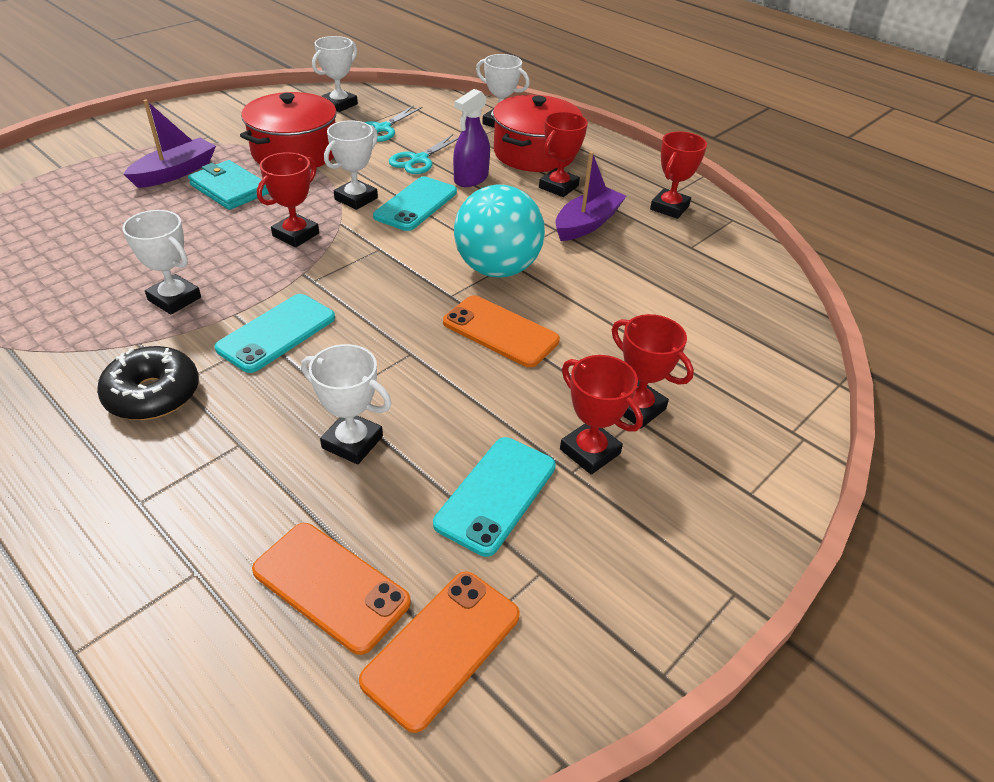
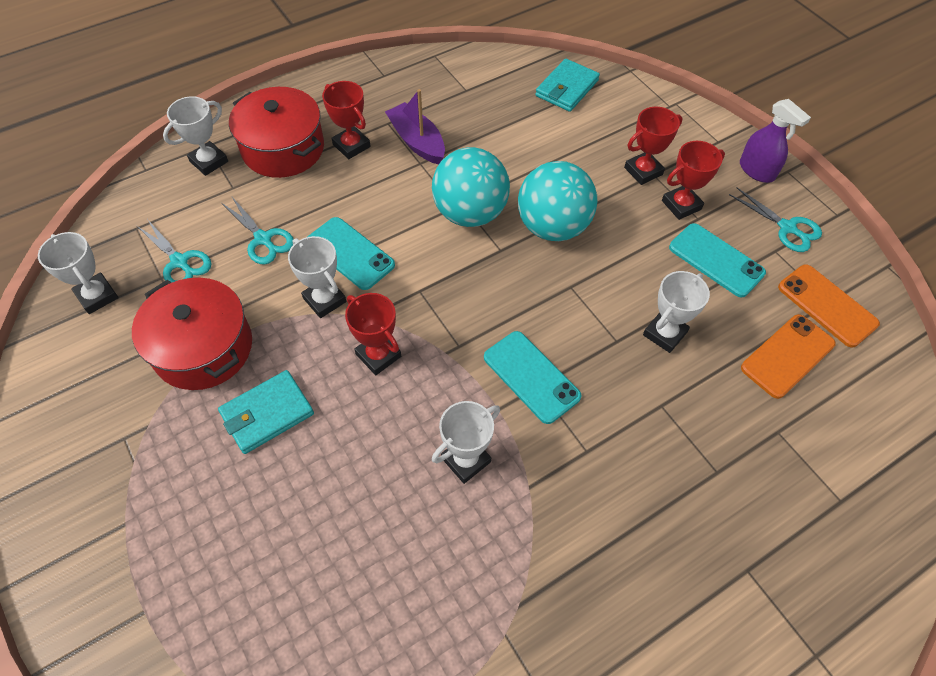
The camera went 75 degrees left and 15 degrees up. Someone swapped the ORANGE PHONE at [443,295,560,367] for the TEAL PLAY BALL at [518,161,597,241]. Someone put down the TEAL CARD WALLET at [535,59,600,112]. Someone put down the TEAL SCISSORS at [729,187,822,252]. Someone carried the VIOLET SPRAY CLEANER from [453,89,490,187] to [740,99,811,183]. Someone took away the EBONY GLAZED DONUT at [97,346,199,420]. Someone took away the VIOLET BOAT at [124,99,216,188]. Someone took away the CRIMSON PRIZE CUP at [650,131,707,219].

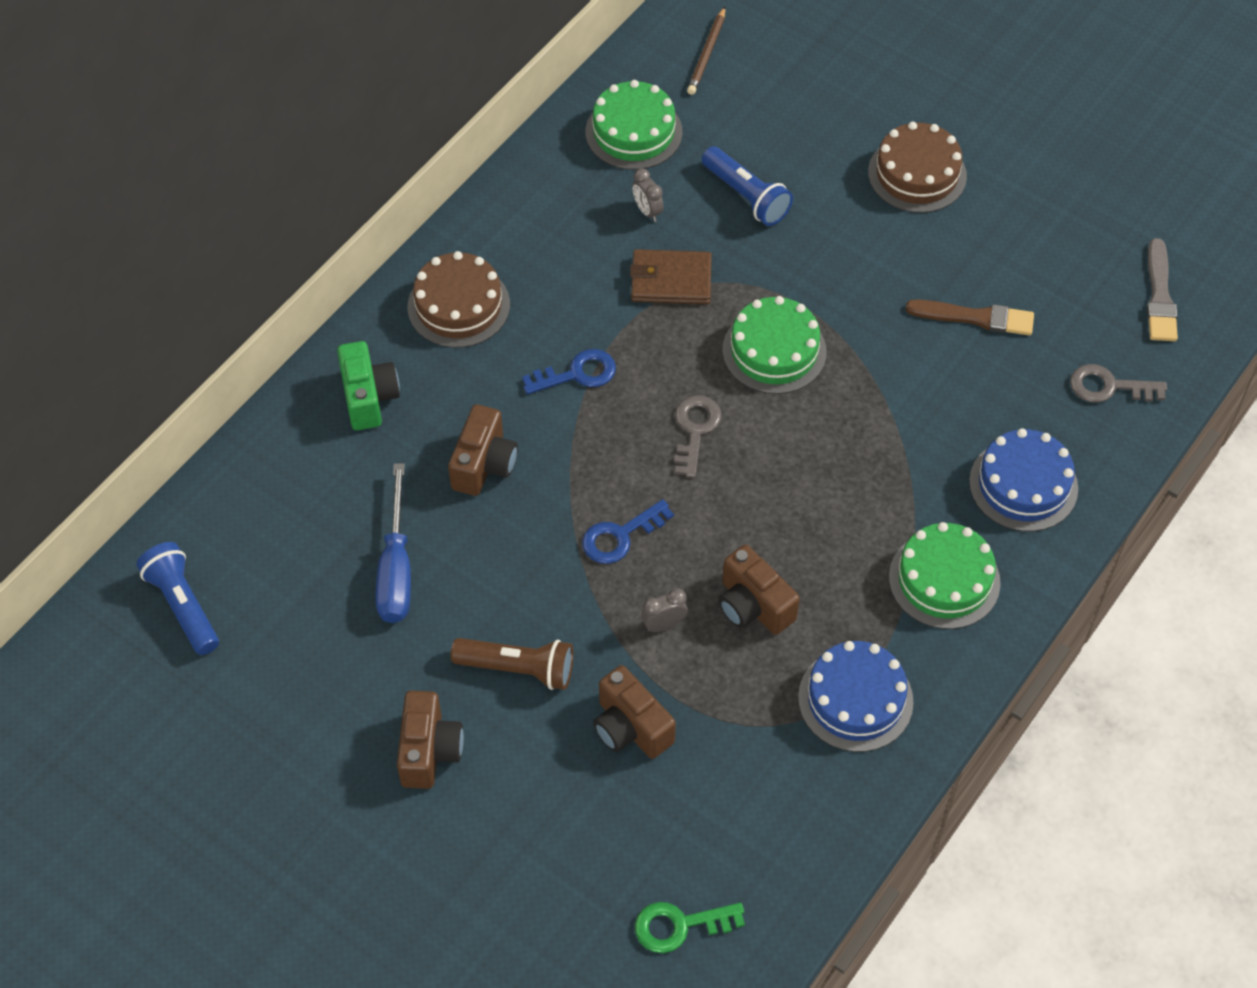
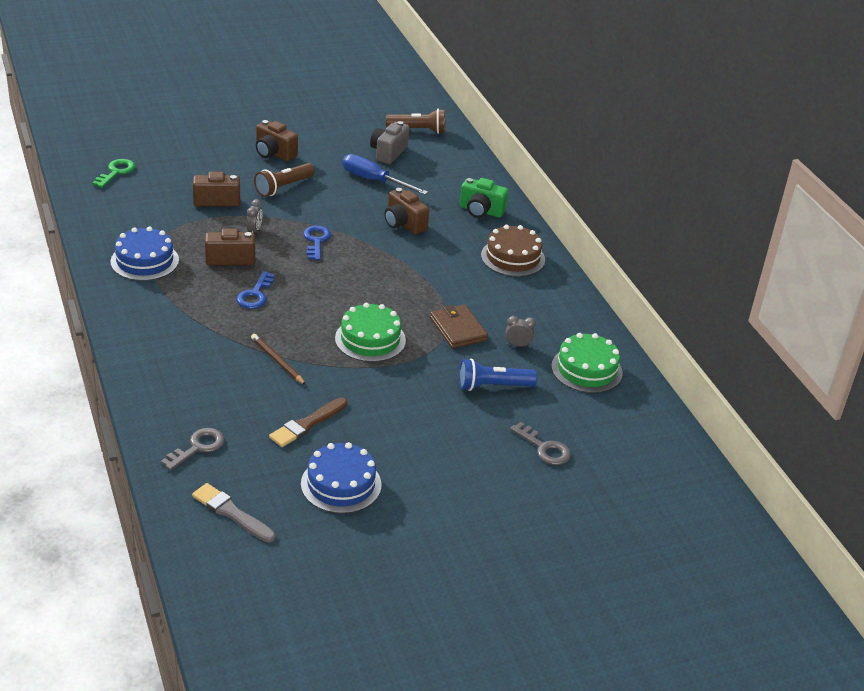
The camera went 120 degrees right and 20 degrees down. Someone carried the COBALT DOOR KEY from [522,349,616,394] to [236,271,275,309]. Someone carried the BROWN LEAD PENCIL from [687,7,725,95] to [251,334,306,385]. Someone carried the COBALT CAKE from [969,428,1078,532] to [301,442,381,514]. Someone put down the GRAY PHOTO CAMERA at [370,121,409,164]. Someone repainted the COBALT FLASHLIGHT at [136,542,219,655], which became the BROWN FLASHLIGHT at [386,109,445,134]. Someone rotated the BROWN CARD WALLET at [630,249,712,304] by 60 degrees counterclockwise. Someone carried the GRAY DOOR KEY from [674,395,722,478] to [510,422,571,465]. Someone took away the BROWN CAKE at [868,122,967,213]. Someone took away the LEAF-GREEN CAKE at [889,522,1001,629].

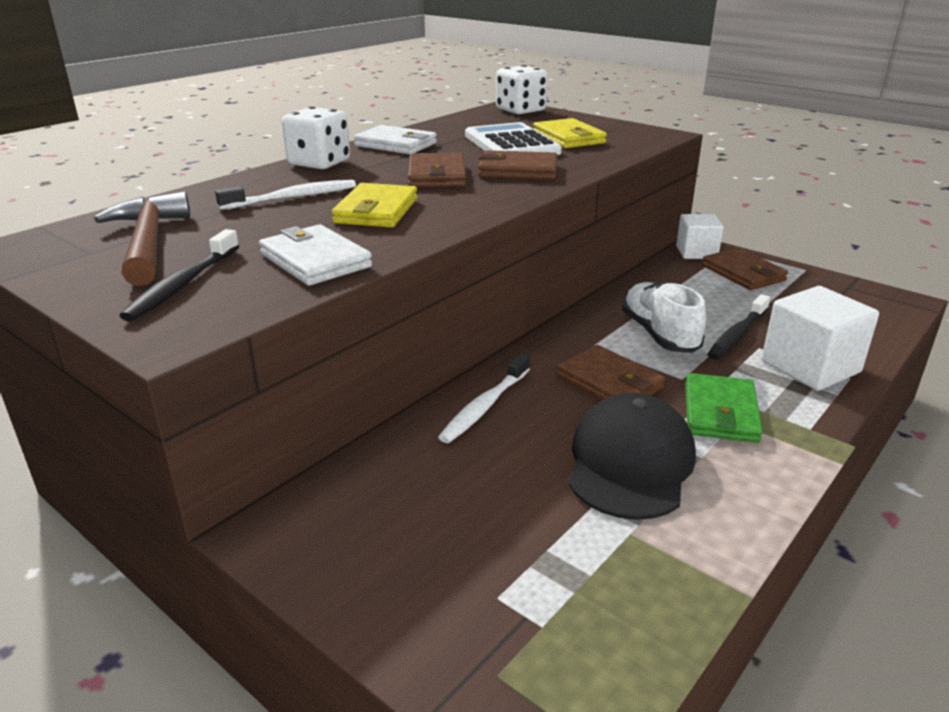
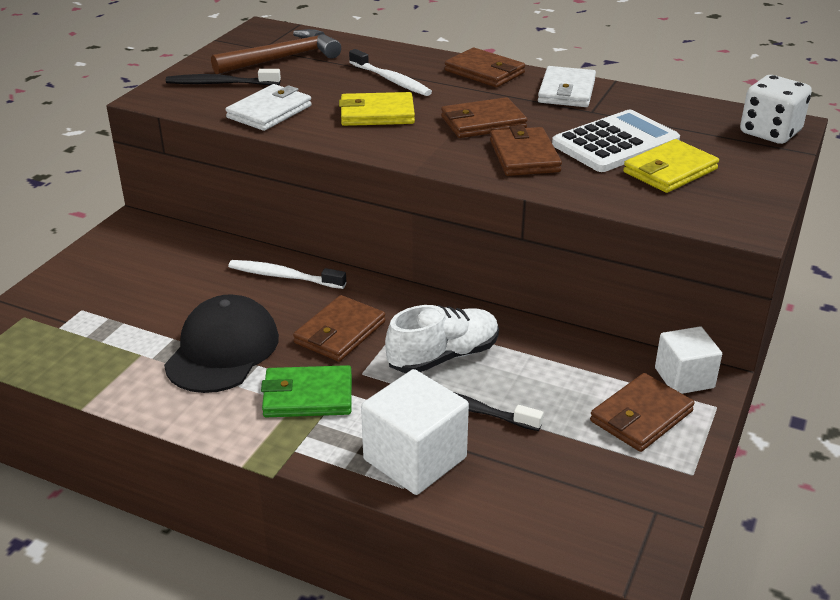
The camera went 75 degrees right and 5 degrees up. Someone rotated the EBONY BASEBALL CAP at [568,393,696,520] by 75 degrees counterclockwise. Someone swapped the WHITE GAME DIE at [282,107,350,169] for the BROWN CARD WALLET at [445,48,525,87].

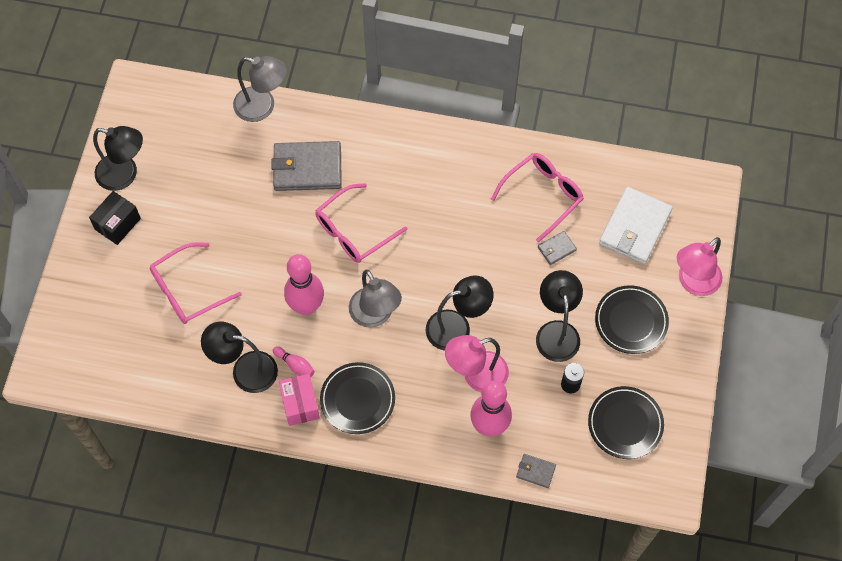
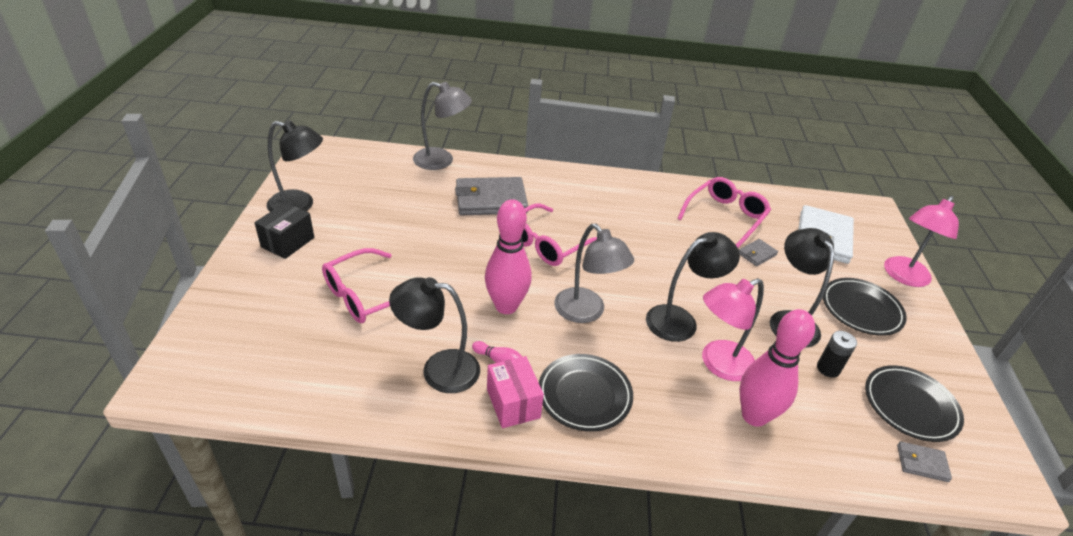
The camera went 10 degrees left and 25 degrees down. Someone carried the GRAY CARD WALLET from [516,454,556,488] to [897,441,952,482].

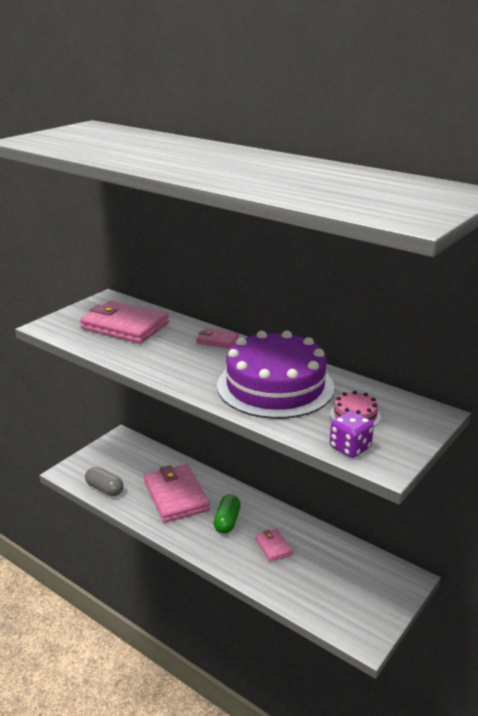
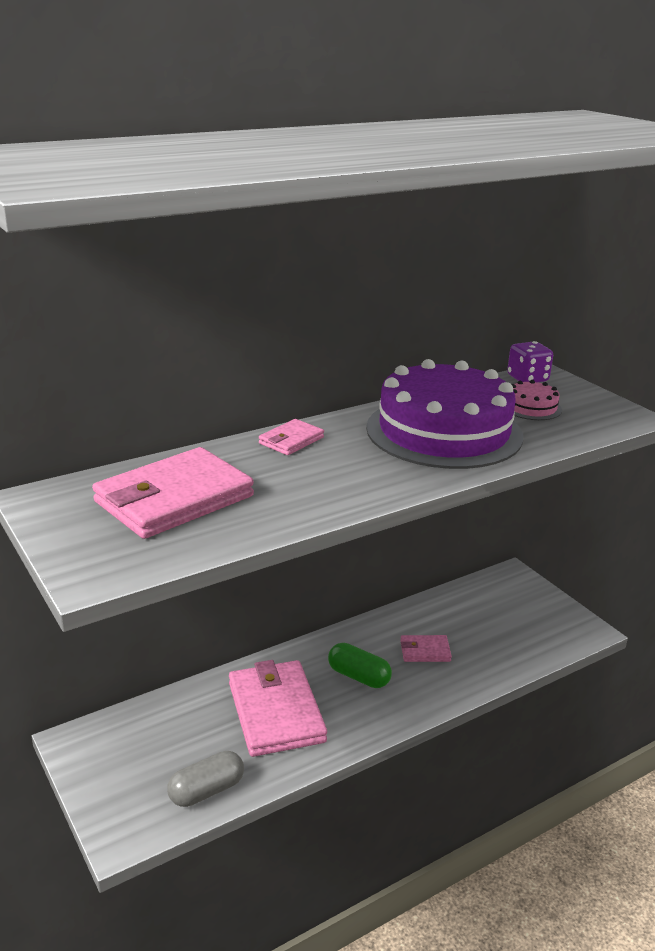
The camera went 70 degrees left and 0 degrees up. Someone rotated the ROSE-PINK CARD WALLET at [144,464,210,523] by 75 degrees clockwise. Someone carried the VIOLET GAME DIE from [330,411,374,458] to [507,341,553,382].

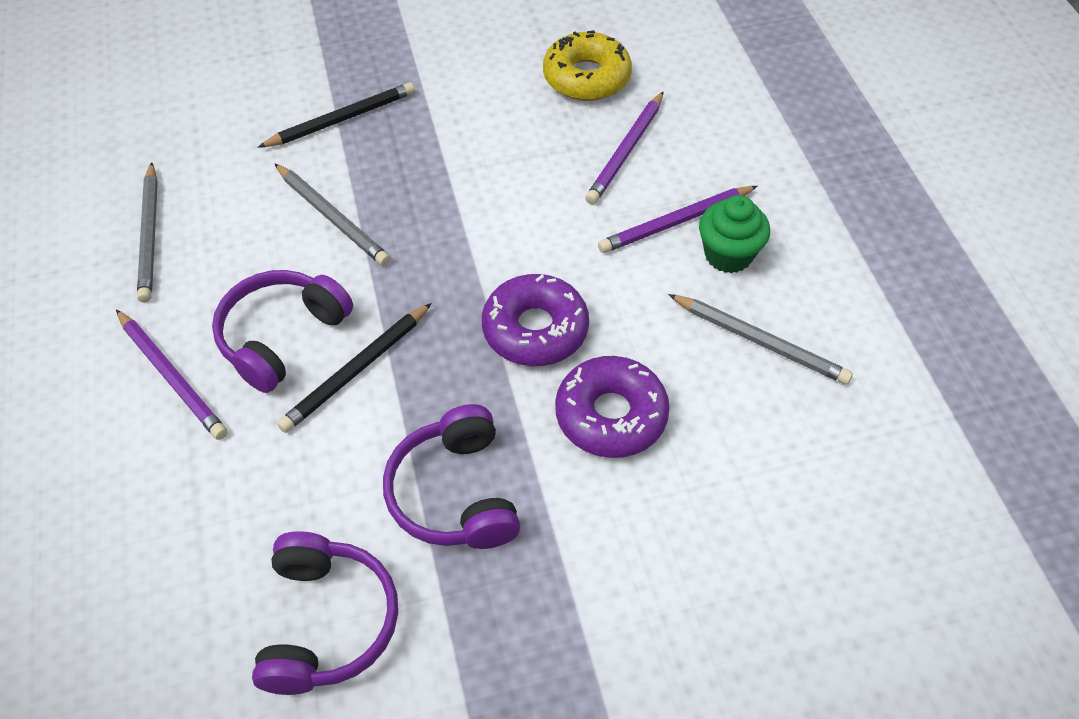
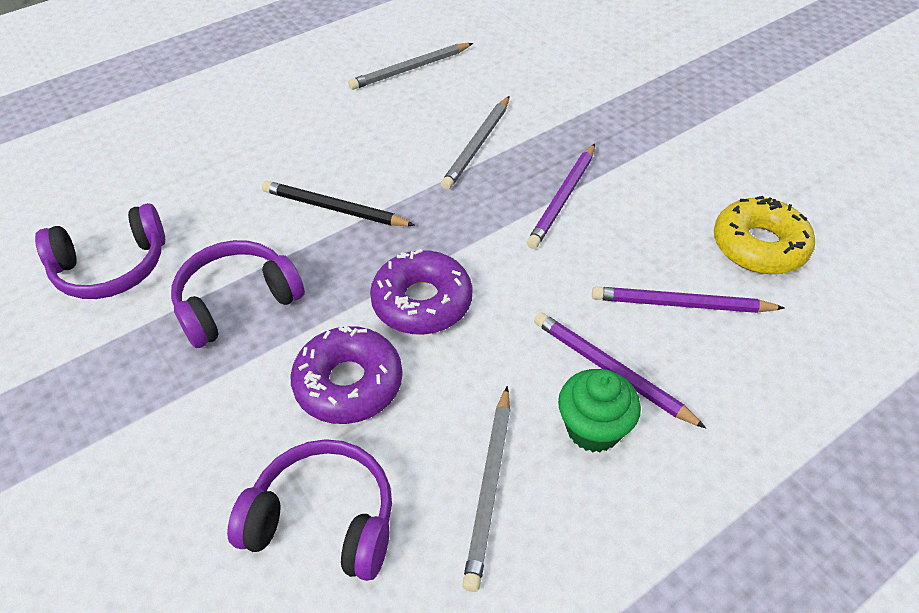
The camera went 70 degrees right and 5 degrees down. Someone carried the VIOLET HEADSET from [212,270,353,393] to [227,439,392,581]. Someone carried the VIOLET LEAD PENCIL from [116,309,227,440] to [527,144,595,249]. Someone took away the EBONY LEAD PENCIL at [257,82,415,148].

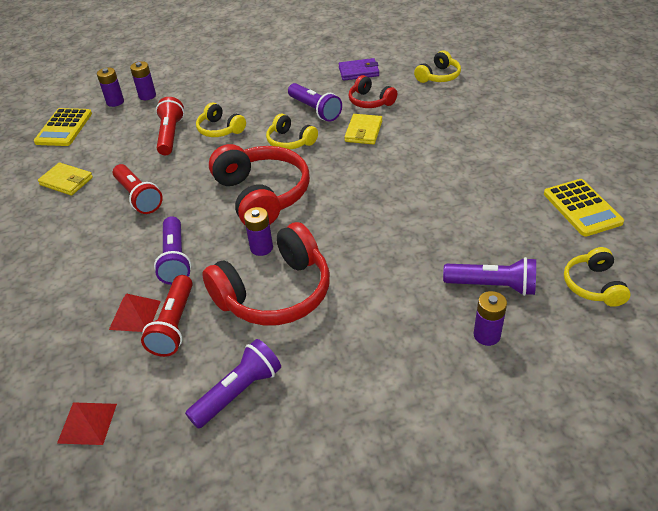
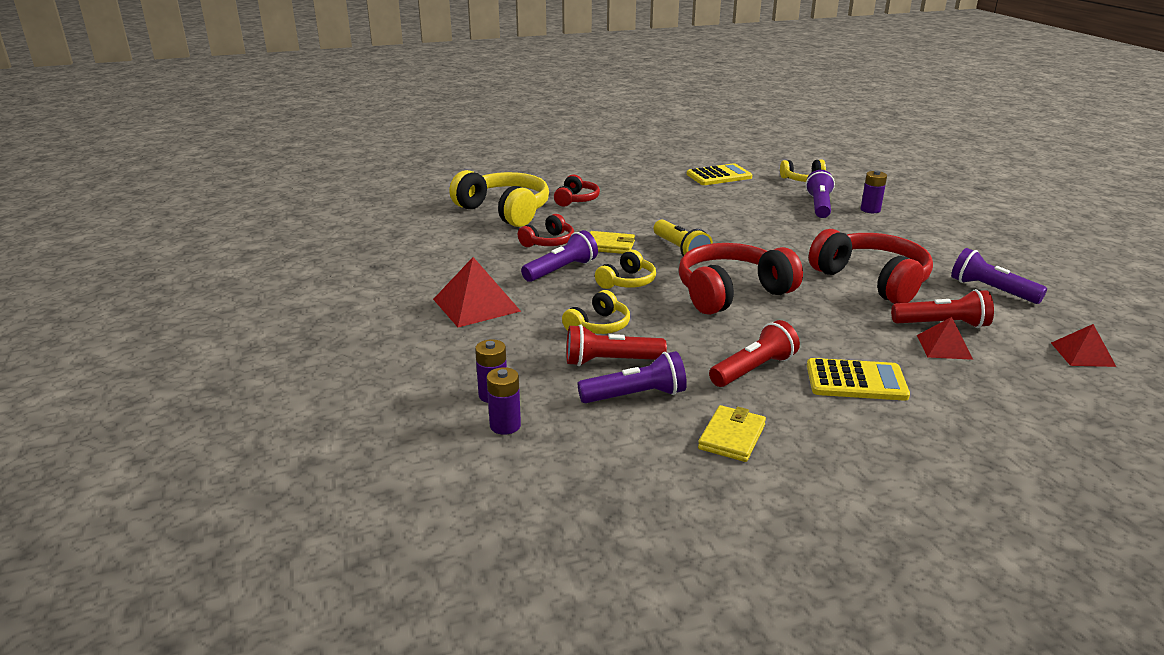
The camera went 95 degrees left and 15 degrees down. Someone put down the CRIMSON SOLID PYRAMID at [433,257,521,327]. Someone scaled the BRIGHT YELLOW HEADSET at [414,50,461,83] by 1.91. Someone put down the CRIMSON HEADSET at [554,174,600,207]. Someone carried the VIOLET FLASHLIGHT from [154,216,191,285] to [578,351,687,403]. Someone put down the BRIGHT YELLOW FLASHLIGHT at [654,220,713,256]. Someone carried the BRIGHT YELLOW CALCULATOR from [34,108,92,146] to [807,358,910,401]. Someone took away the VIOLET BATTERY at [244,207,273,256]. Someone took away the VIOLET CARD WALLET at [339,58,379,81].

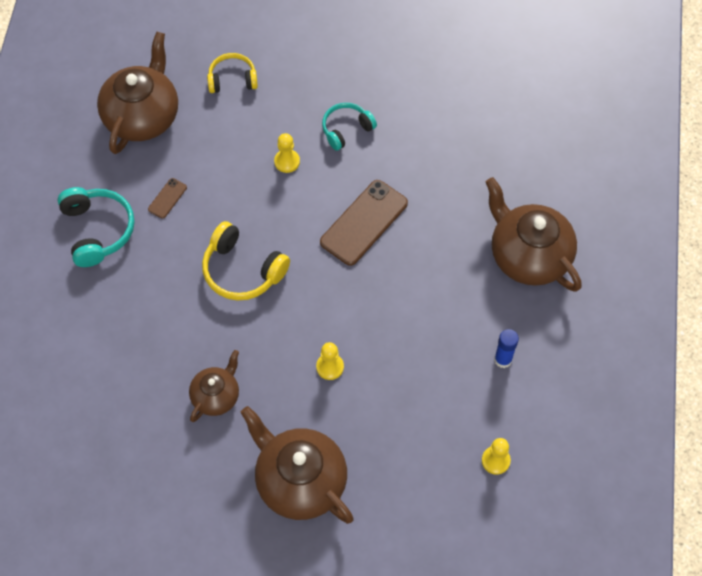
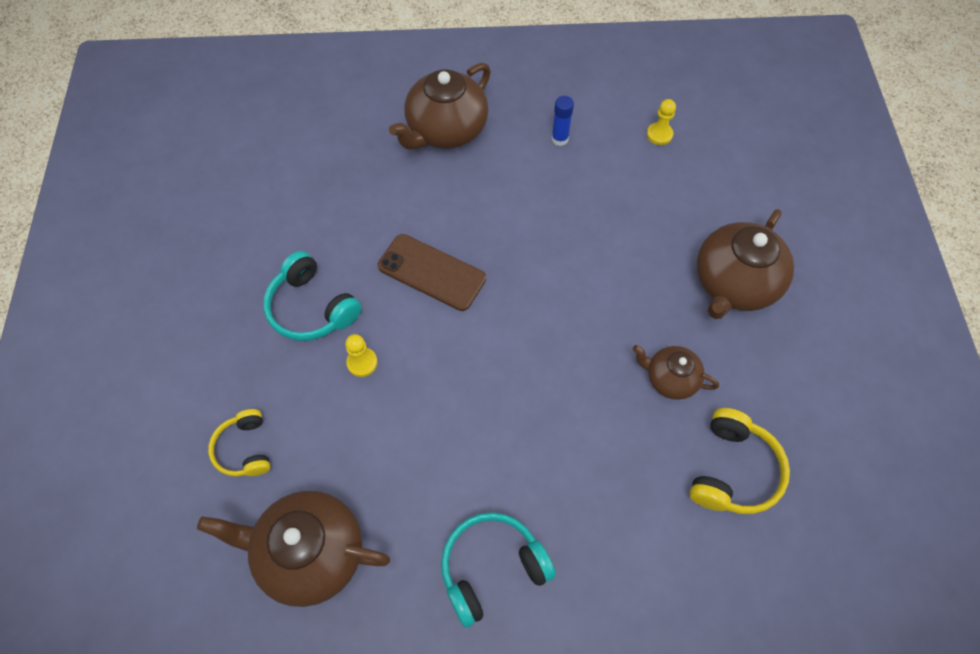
The camera went 100 degrees left and 0 degrees up. Someone scaled the TEAL HEADSET at [322,103,377,151] by 1.51. Someone carried the BRIGHT YELLOW HEADSET from [202,221,290,301] to [689,408,790,514]. Someone took away the BROWN PHONE at [148,178,187,219]. Someone took away the BRIGHT YELLOW PAWN at [316,342,344,380].

